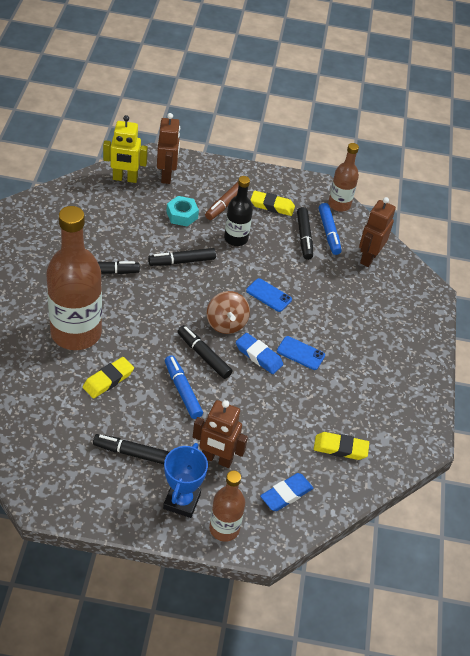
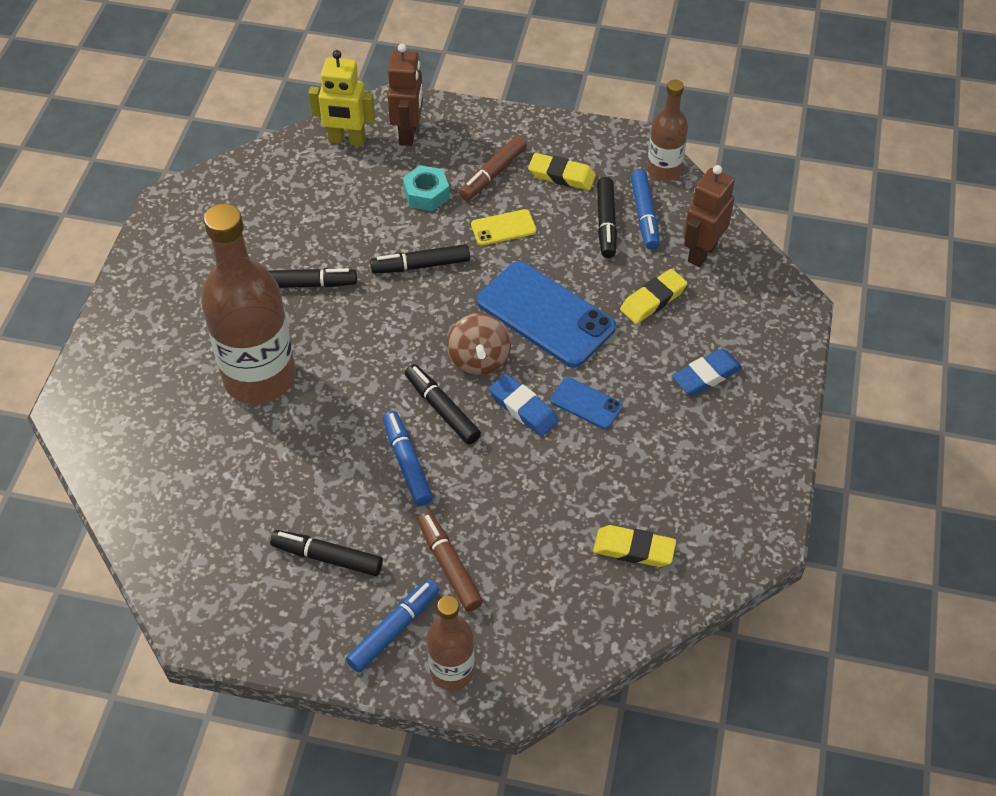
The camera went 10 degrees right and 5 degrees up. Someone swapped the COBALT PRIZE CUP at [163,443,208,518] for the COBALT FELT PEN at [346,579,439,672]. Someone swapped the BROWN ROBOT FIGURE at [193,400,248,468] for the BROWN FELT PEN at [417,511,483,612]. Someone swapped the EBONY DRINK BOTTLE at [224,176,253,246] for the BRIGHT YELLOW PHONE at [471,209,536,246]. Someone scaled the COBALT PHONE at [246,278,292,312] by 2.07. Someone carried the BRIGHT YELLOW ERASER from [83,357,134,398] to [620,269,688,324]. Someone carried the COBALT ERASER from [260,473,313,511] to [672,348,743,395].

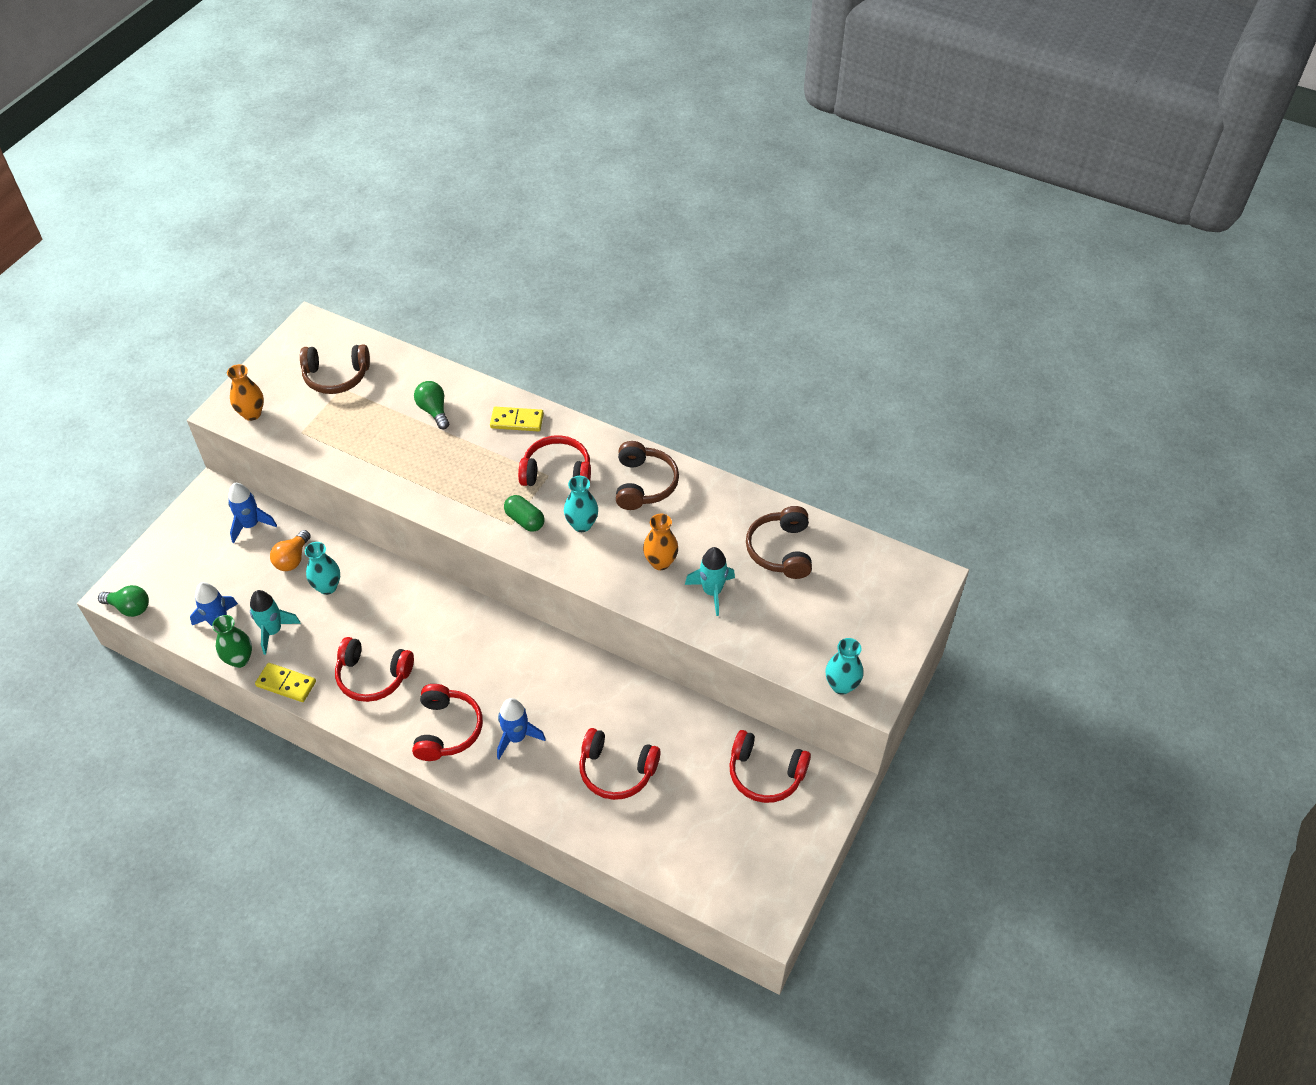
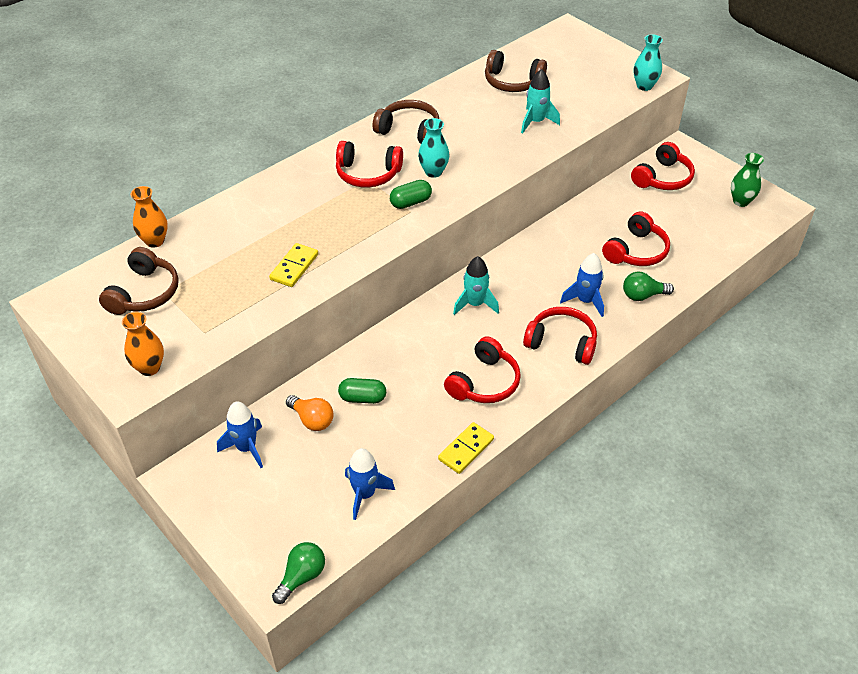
The camera went 70 degrees left and 5 degrees down. Someone carried the ORANGE TALL VASE from [643,514,678,570] to [131,186,168,248]. Someone carried the BRIGHT YELLOW DOMINO PIECE from [490,407,544,431] to [269,243,318,287]. Someone rotated the CRIMSON HEADSET at [518,435,591,486] by 105 degrees counterclockwise. Someone swapped the TEAL TALL VASE at [305,542,340,595] for the LEAF-GREEN PILL SHAPE at [338,378,386,404]. Someone carried the TEAL TOY ROCKET from [250,590,301,655] to [453,256,499,315]. Someone carried the LEAF-GREEN BULB from [414,381,449,429] to [623,272,674,301]. Someone carried the LEAF-GREEN TALL VASE from [212,615,252,668] to [731,153,764,207].

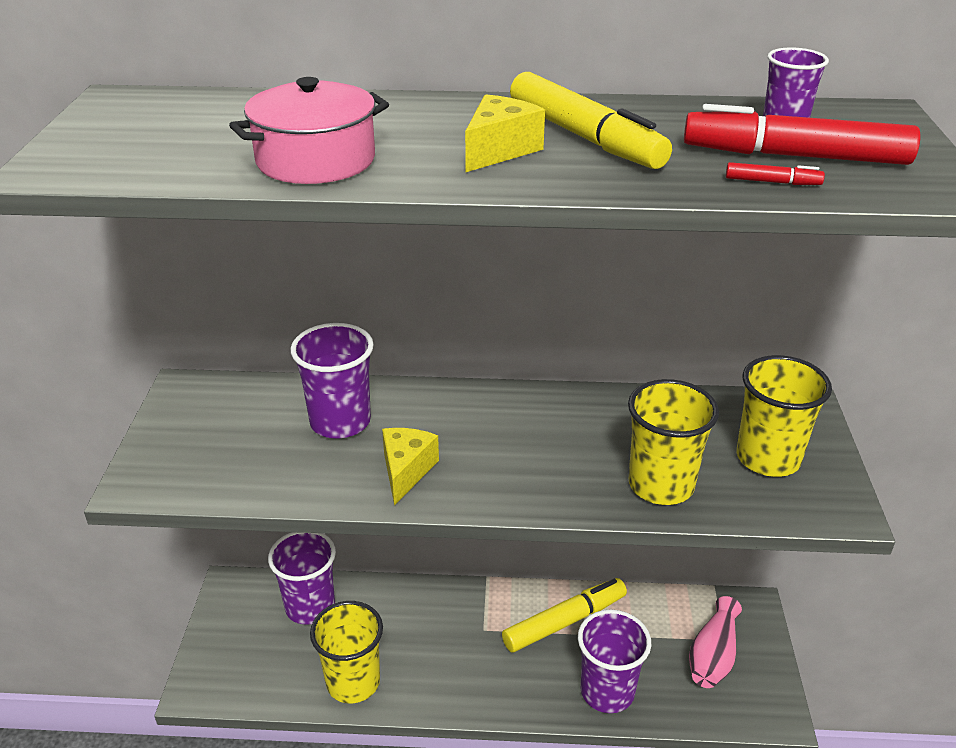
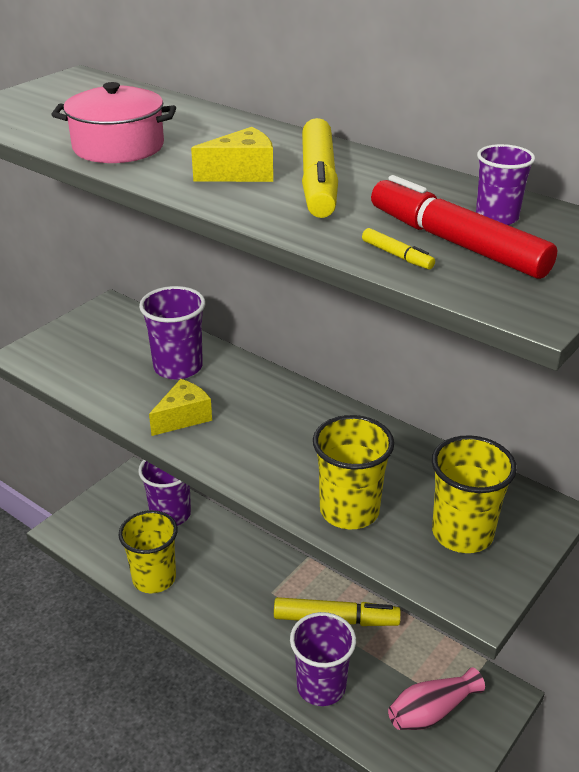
The camera went 35 degrees right and 0 degrees up. Someone repainted the CRIMSON FELT PEN at [726,162,825,185], which became the BRIGHT YELLOW FELT PEN at [362,228,435,270].

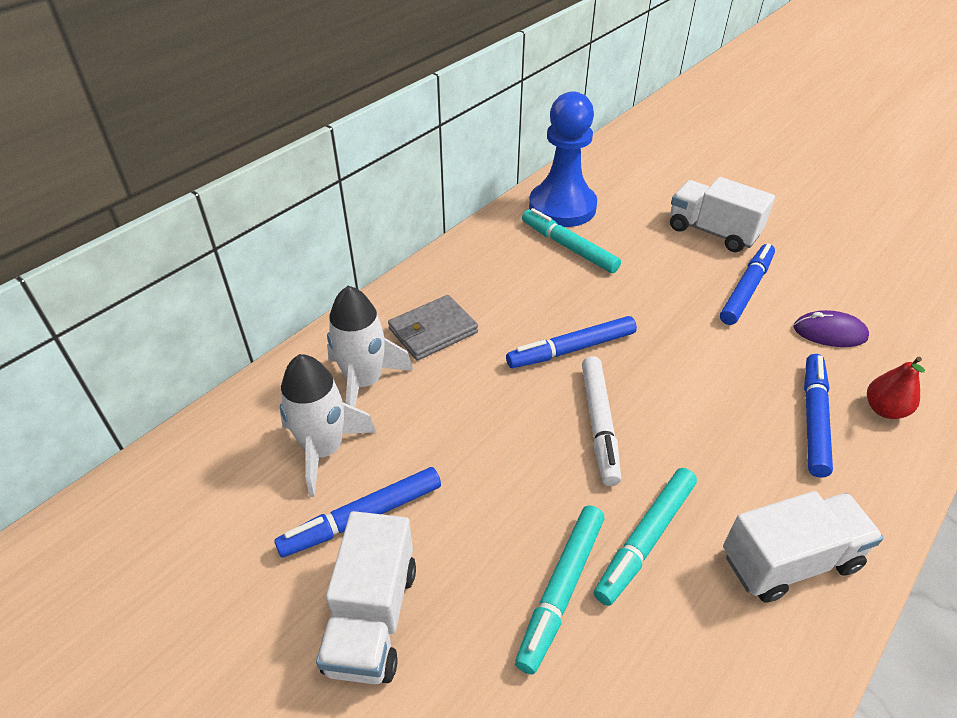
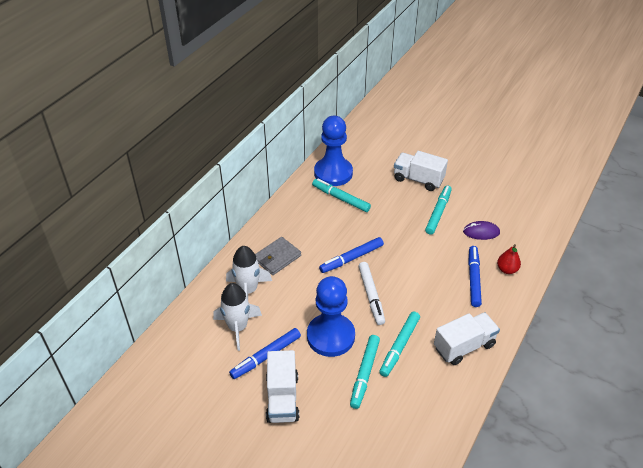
The camera went 10 degrees left and 0 degrees up. Someone put down the COBALT PAWN at [307,276,355,357]. Someone repainted the COBALT FELT PEN at [720,243,775,325], which became the TEAL FELT PEN at [425,185,452,235].

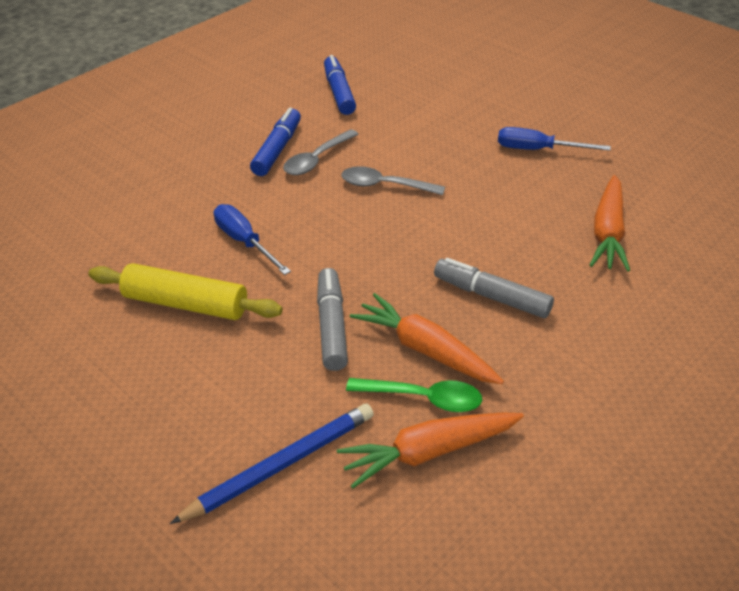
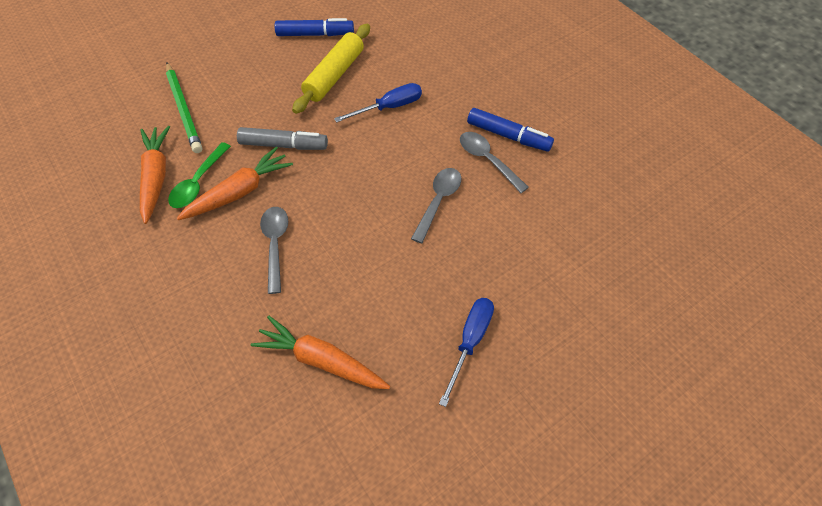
The camera went 100 degrees right and 15 degrees up. Someone repainted the COBALT LEAD PENCIL at [170,404,374,524], which became the LEAF-GREEN LEAD PENCIL at [166,62,202,153]. Someone swapped the GRAY FELT PEN at [434,258,554,318] for the GRAY SPOON at [260,207,288,294]. Someone carried the COBALT FELT PEN from [324,55,356,115] to [274,18,354,36].

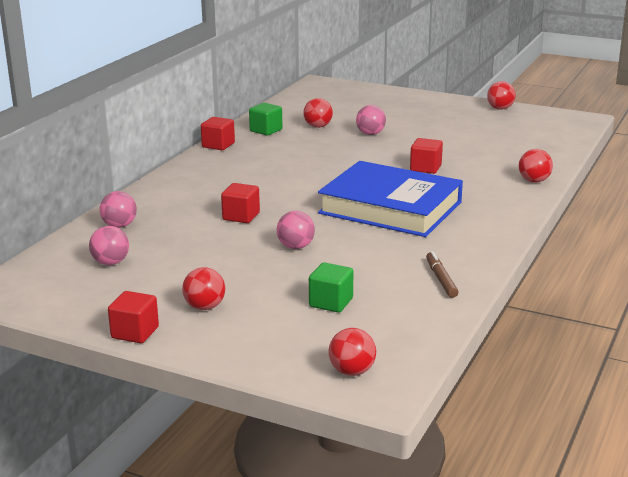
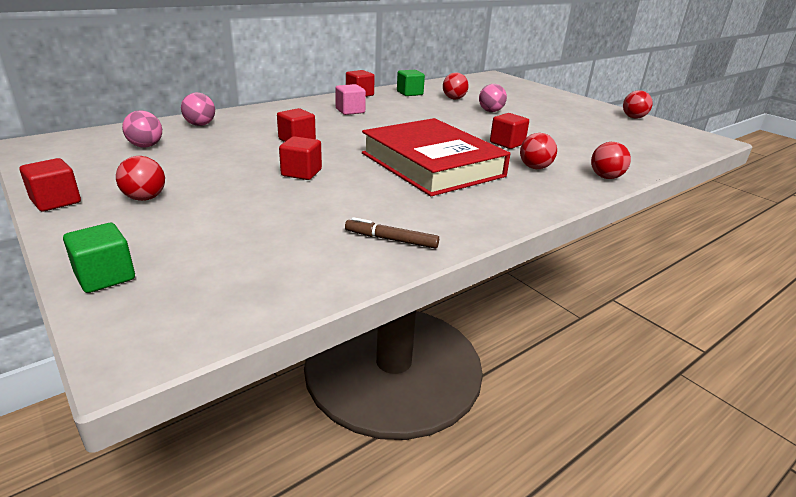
The camera went 25 degrees right and 5 degrees up. Someone carried the LEAF-GREEN SOLID CUBE from [309,262,353,313] to [63,223,135,293]. Someone swapped the ROSE-PINK PLAY BALL at [277,211,315,249] for the CRIMSON SOLID CUBE at [279,136,322,180]. Someone put down the ROSE-PINK SOLID CUBE at [335,84,366,115]. Someone rotated the BROWN FELT PEN at [426,251,459,298] by 90 degrees counterclockwise. Someone repainted the COBALT BOOK at [318,161,463,237], which became the CRIMSON BOOK at [362,118,511,196]. Someone carried the CRIMSON PLAY BALL from [329,328,376,376] to [520,133,557,169].

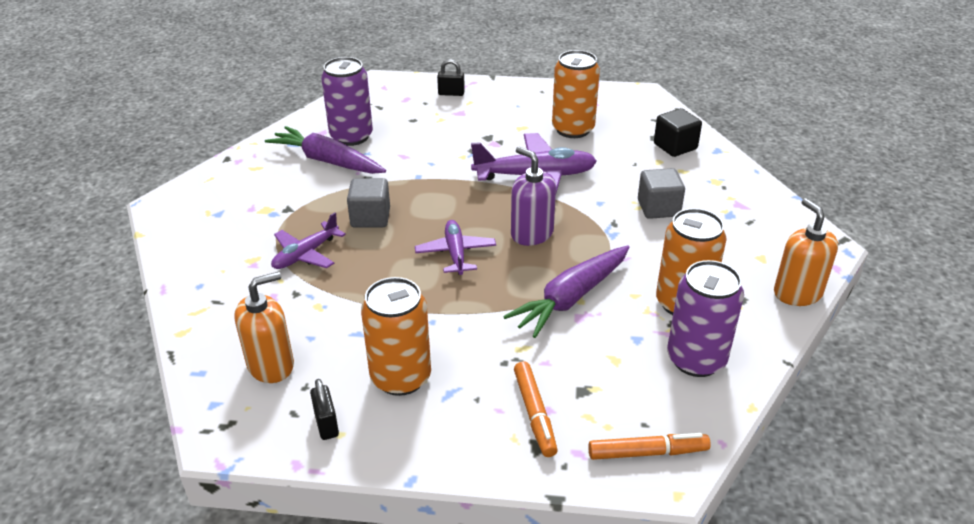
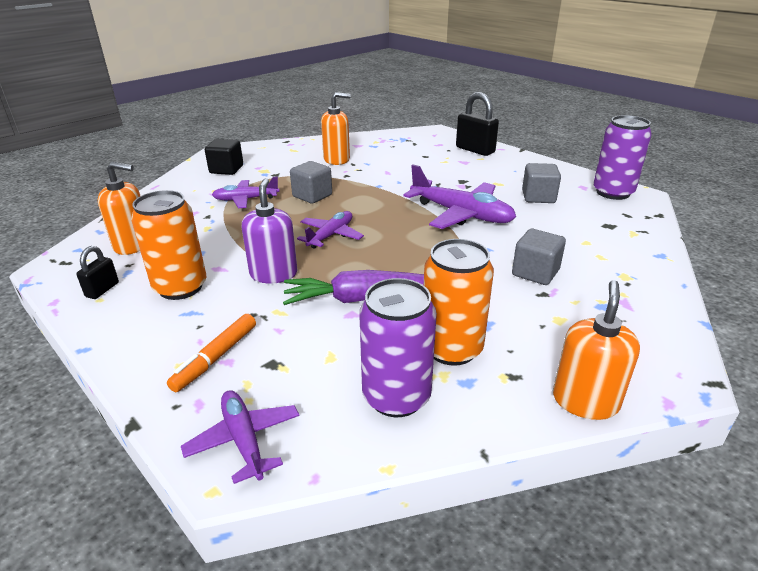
The camera went 40 degrees right and 5 degrees down. Someone swapped the ORANGE FELT PEN at [588,433,711,460] for the VIOLET AEROPLANE at [181,390,300,484]. Someone carried the EBONY SOLID CUBE from [654,108,702,157] to [205,139,243,175]. Someone carried the VIOLET PUMP BOTTLE from [511,147,556,246] to [242,178,298,284]. Someone swapped the VIOLET CARROT at [265,126,386,174] for the ORANGE PUMP BOTTLE at [321,92,351,165]. Someone scaled the EBONY PADLOCK at [437,59,465,96] by 1.80. Someone swapped the ORANGE SODA CAN at [552,50,600,138] for the GRAY SOLID CUBE at [522,163,561,203]. Someone carried the VIOLET SODA CAN from [321,57,373,146] to [593,115,652,200].

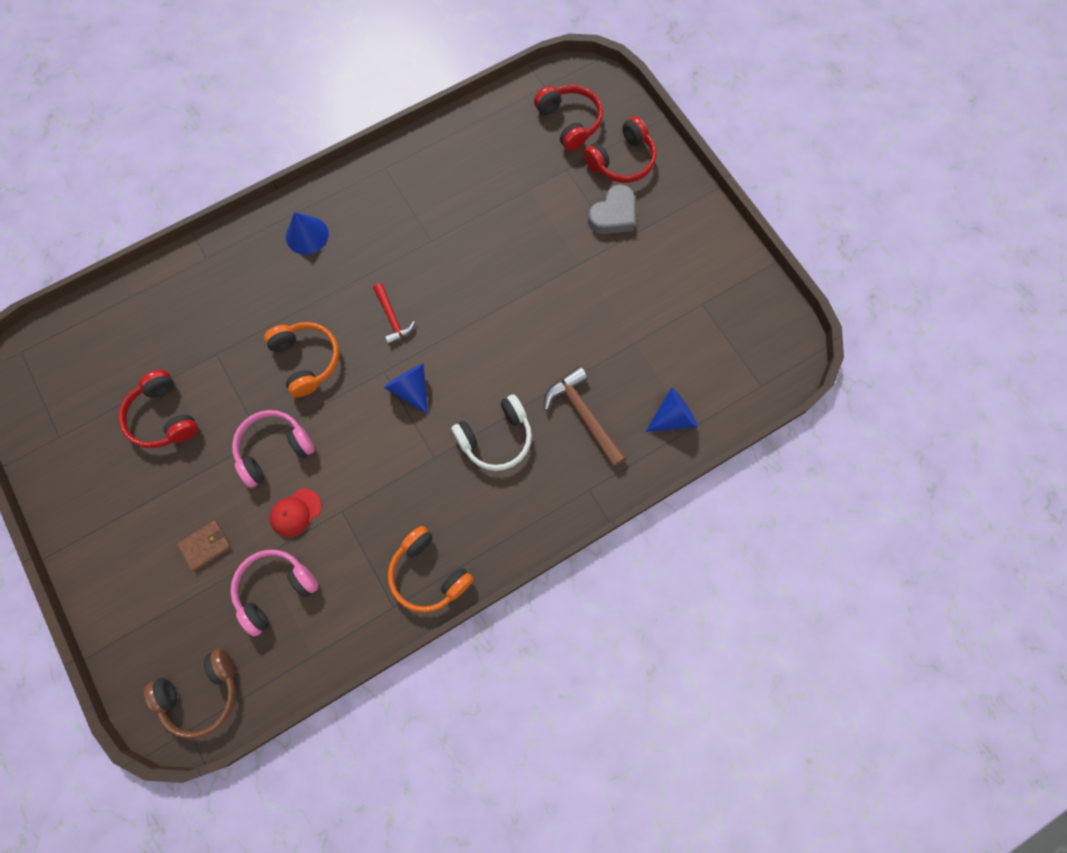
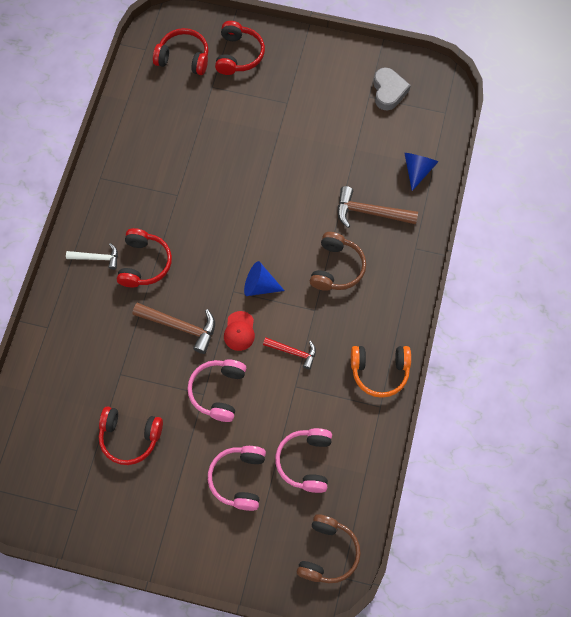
The camera went 45 degrees left and 5 degrees down. Someone swapped the COBALT CONE at [286,212,329,255] for the WHITE CLAW HAMMER at [66,243,118,270]. Someone put down the CRIMSON HEADSET at [117,228,172,287]. Someone swapped the ORANGE HEADSET at [264,322,339,397] for the BROWN CLAW HAMMER at [133,303,215,354]. Someone swapped the BROWN CARD WALLET at [177,520,231,571] for the ROSE-PINK HEADSET at [208,446,266,511]. Someone carried the CRIMSON BASEBALL CAP from [270,488,321,537] to [224,311,255,351]. Someone carried the CRIMSON CLAW HAMMER from [373,283,415,345] to [263,338,316,369]. Someone repainted the WHITE HEADSET at [451,394,532,471], which became the BROWN HEADSET at [310,232,366,291]. Someone carried the GRAY HEART from [588,184,635,234] to [373,67,411,111].

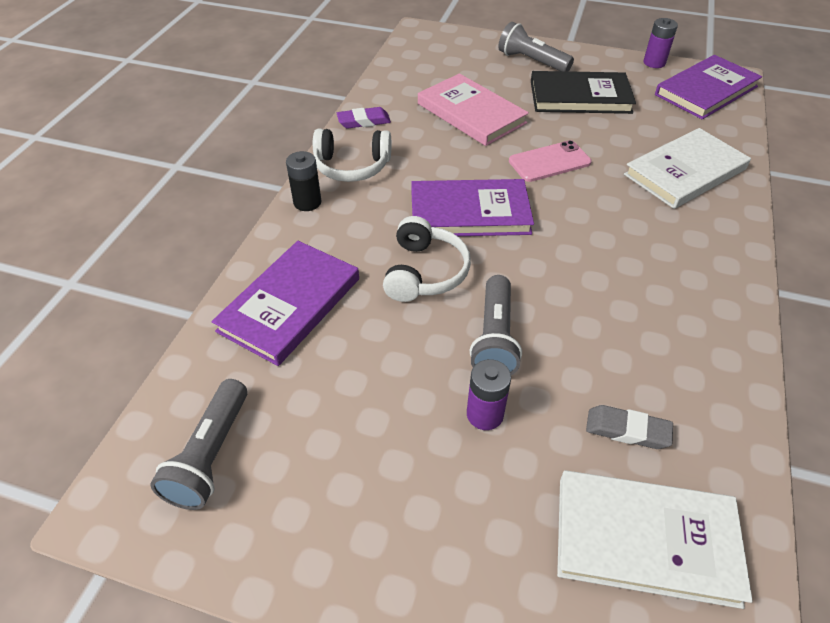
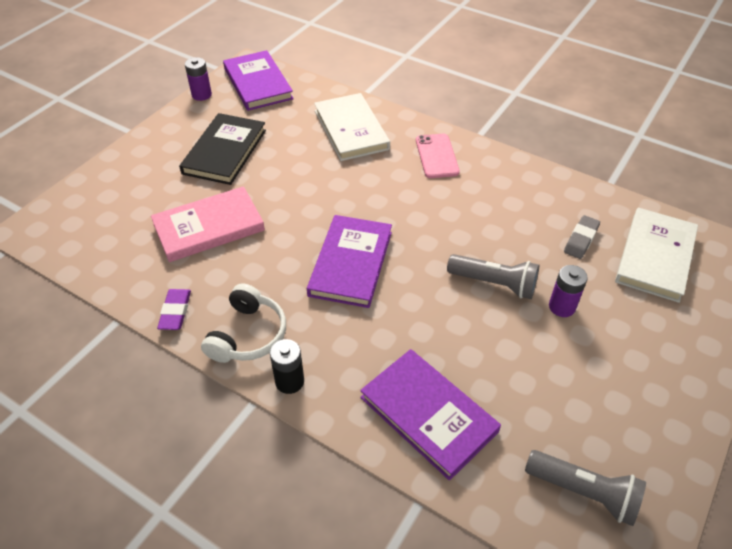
The camera went 75 degrees left and 0 degrees up. Someone carried the ROSE-PINK PHONE from [509,140,592,182] to [416,134,460,178]. Someone took away the WHITE HEADSET at [383,216,471,302]. Someone took away the GRAY FLASHLIGHT at [498,22,574,71].

